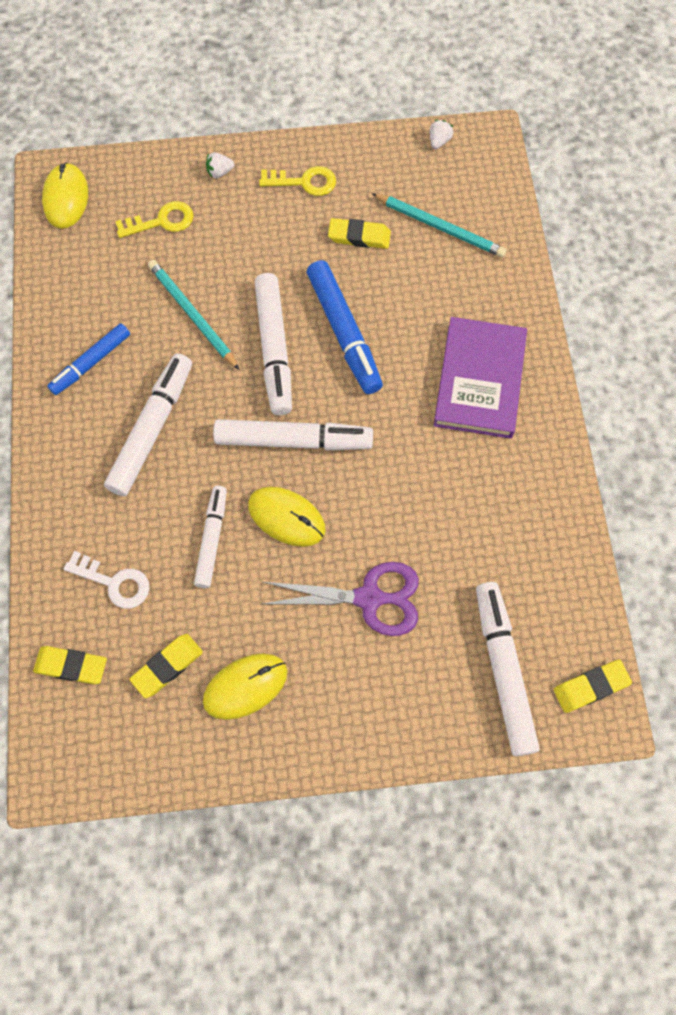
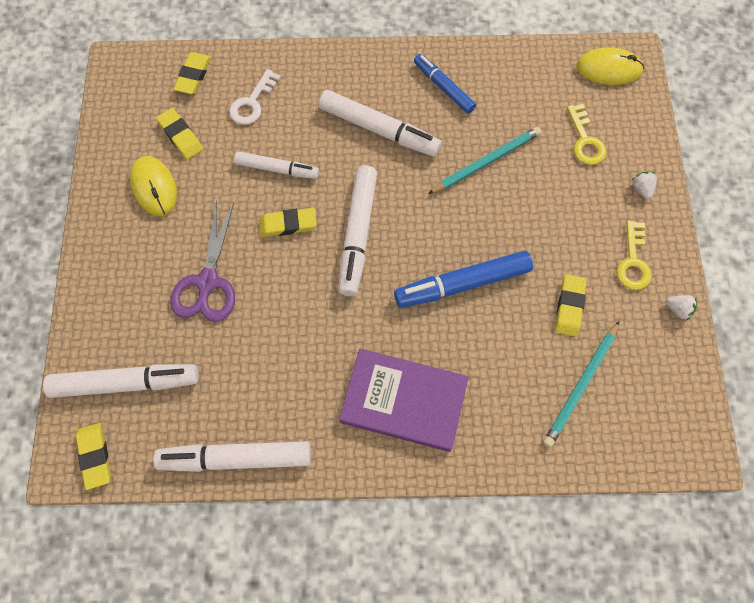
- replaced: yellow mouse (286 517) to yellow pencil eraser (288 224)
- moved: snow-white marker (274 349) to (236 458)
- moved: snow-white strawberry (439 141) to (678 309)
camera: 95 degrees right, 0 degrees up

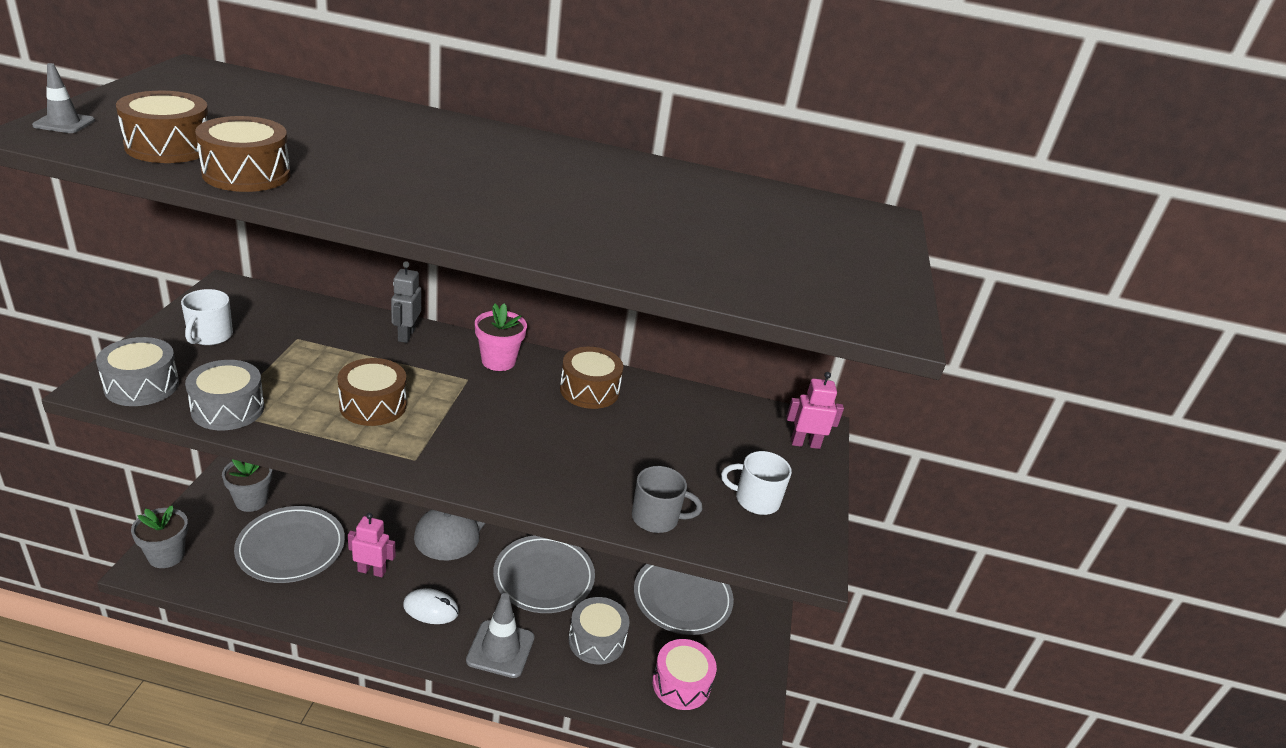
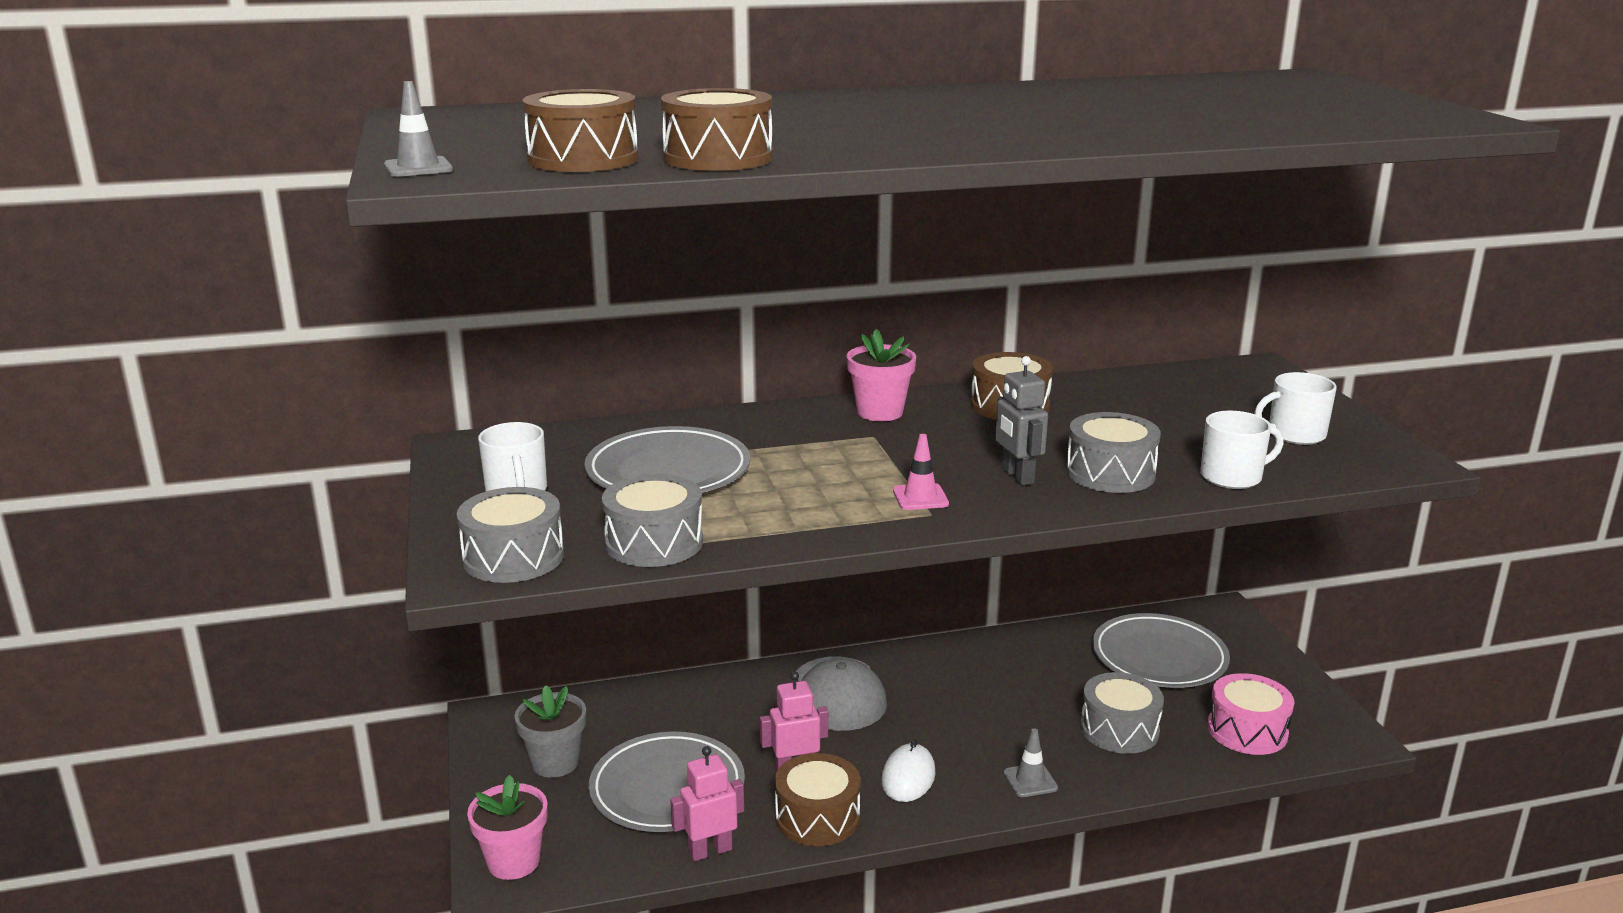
- recoloured: ash-grey potted plant (166 556) to rose-pink potted plant (513 862)
- moved: brown drum (373 405) to (817 817)
- moved: ash-grey robot figure (406 335) to (1017 476)
- turned: snow-white mouse (431 609) = (908 777) 60 degrees counterclockwise
- resized: ash-grey road cone (500 649) = (1030 780) x0.56
- moved: ash-grey dinner plate (543 577) to (668 471)
- recoloured: ash-grey coffee mug (656 518) to snow-white coffee mug (1232 477)
- moved: rose-pink robot figure (805 443) to (710 851)
- added: rose-pink road cone (920 497)
- added: ash-grey drum (1110 473)
camera: 20 degrees left, 10 degrees down

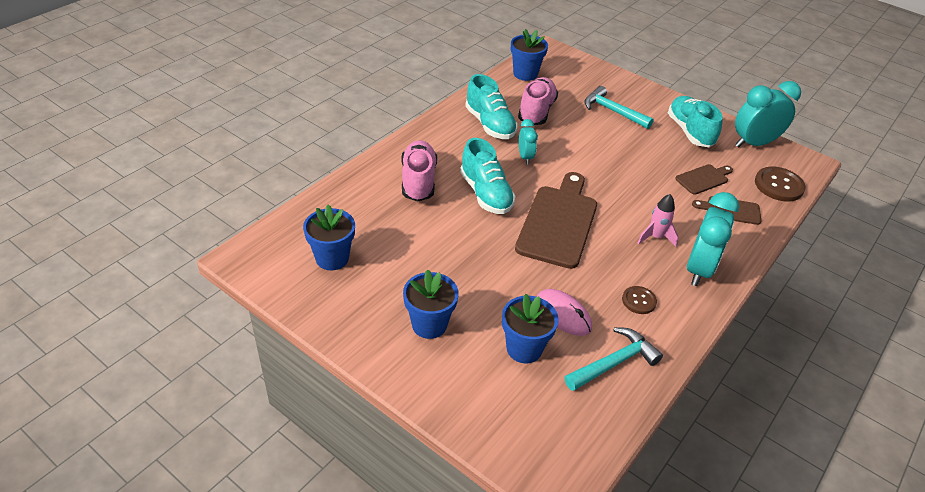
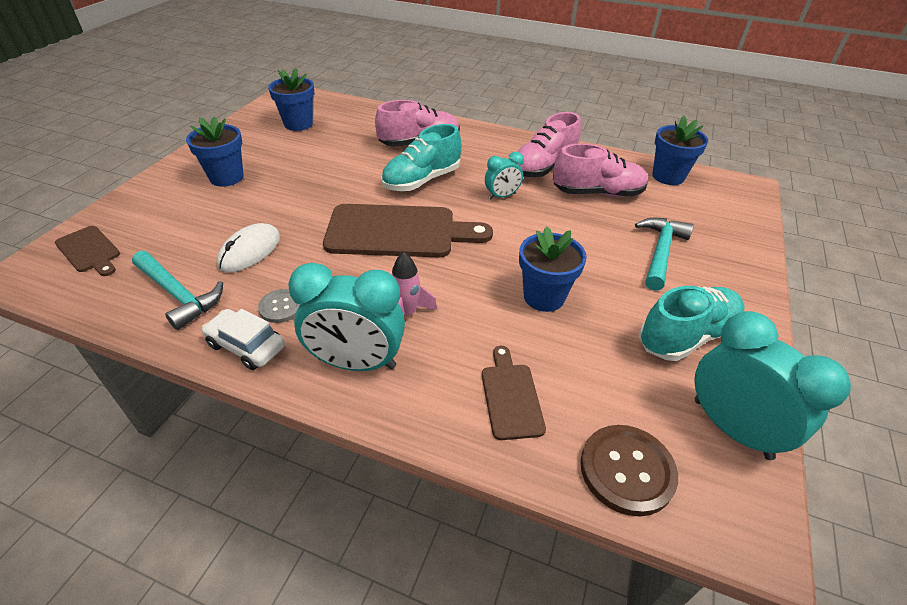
- recoloured: turquoise shoe (490 124) to rose-pink shoe (543 167)
- moved: cobalt potted plant (524 348) to (544 297)
- recoloured: rose-pink mouse (563 314) to snow-white mouse (250 251)
- recoloured: brown shirt button (639 301) to ash-grey shirt button (281 307)
- moved: brown chopping board (703 179) to (89 251)
- added: snow-white toy car (246 346)
camera: 75 degrees right, 0 degrees up

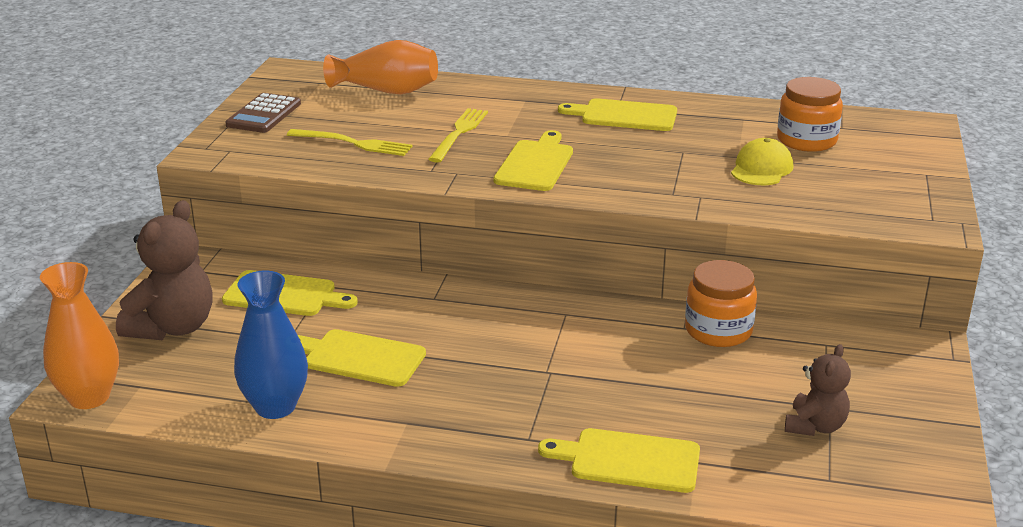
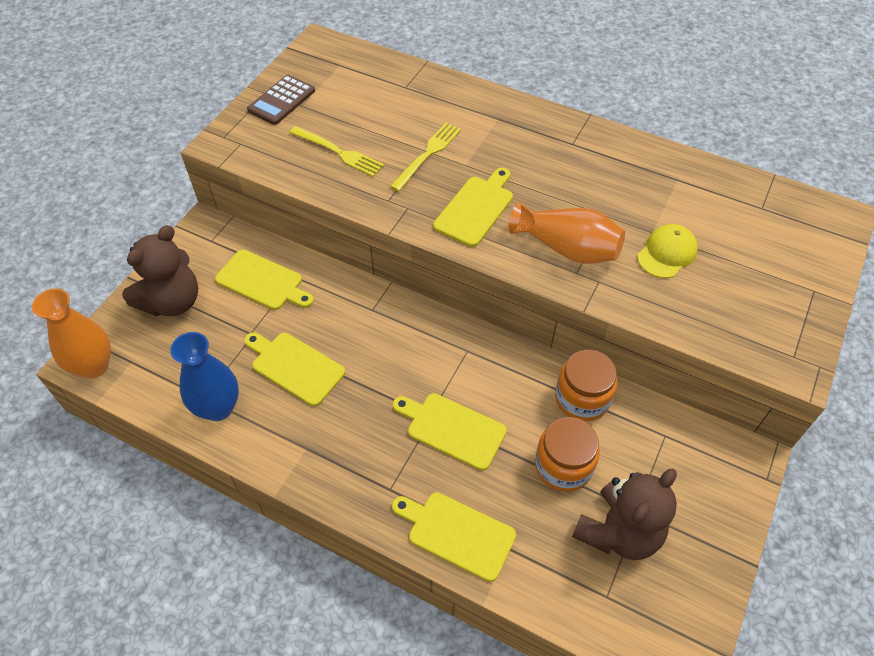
- moved: bright orange tall vase (386 90) to (567 248)
- moved: yellow chopping board (624 116) to (452 429)
- moved: bright orange jar (806 140) to (563 466)
- resized: brown stuffed bear (815 426) = (618 531) x1.65
camera: 15 degrees right, 25 degrees up

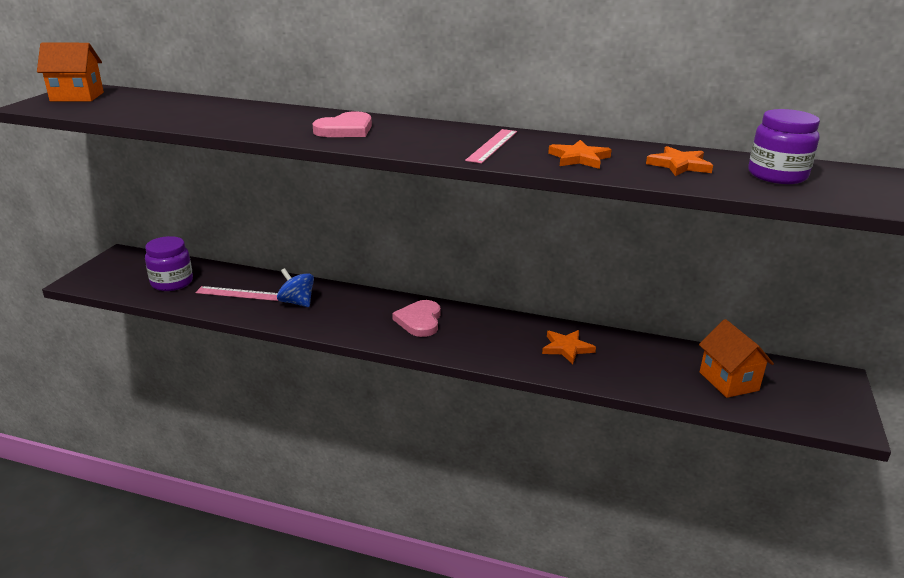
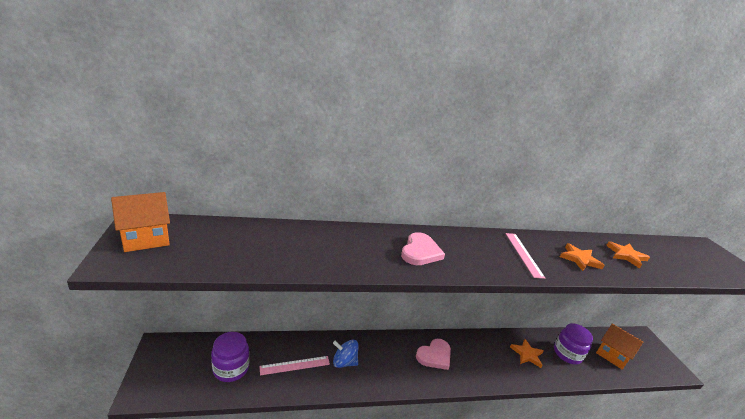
- turned: rose-pink love heart (419 321) = (434 355) 105 degrees counterclockwise
- moved: violet jar (777 175) to (567 354)
camera: 30 degrees left, 0 degrees up

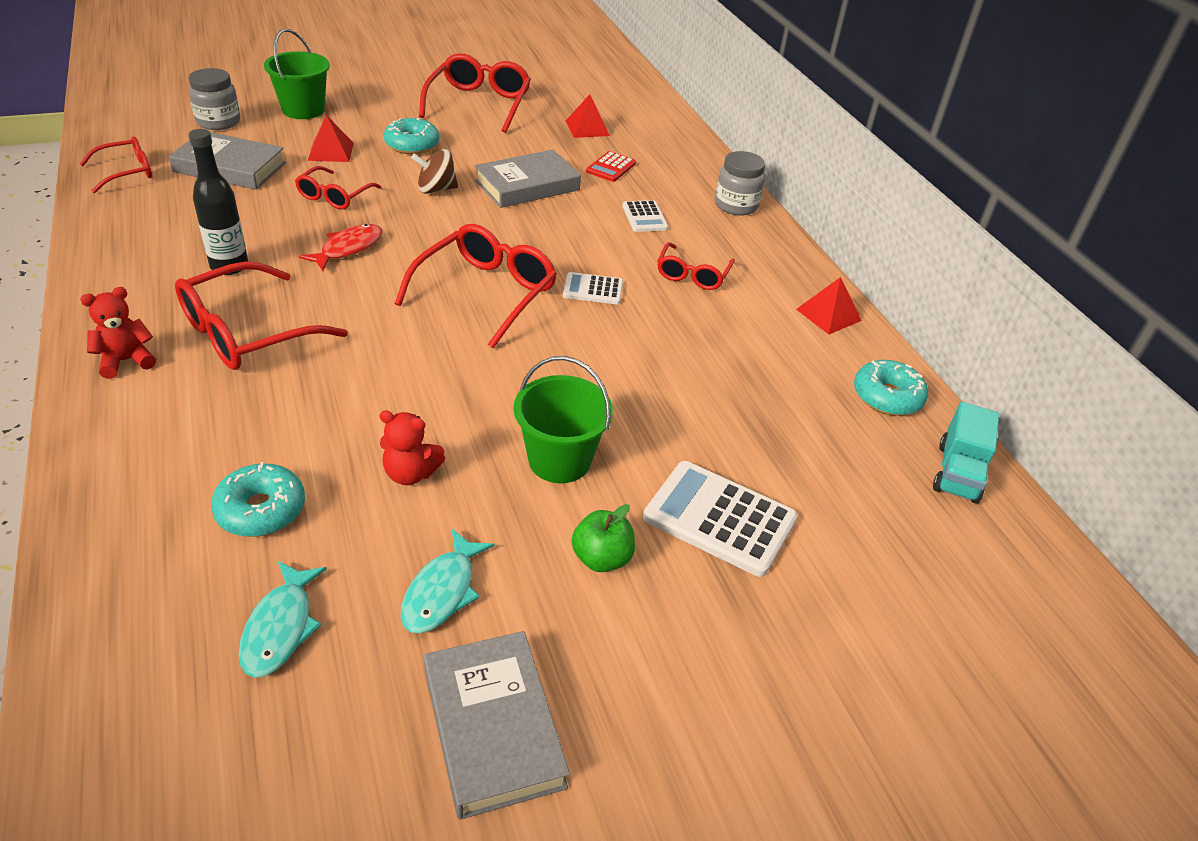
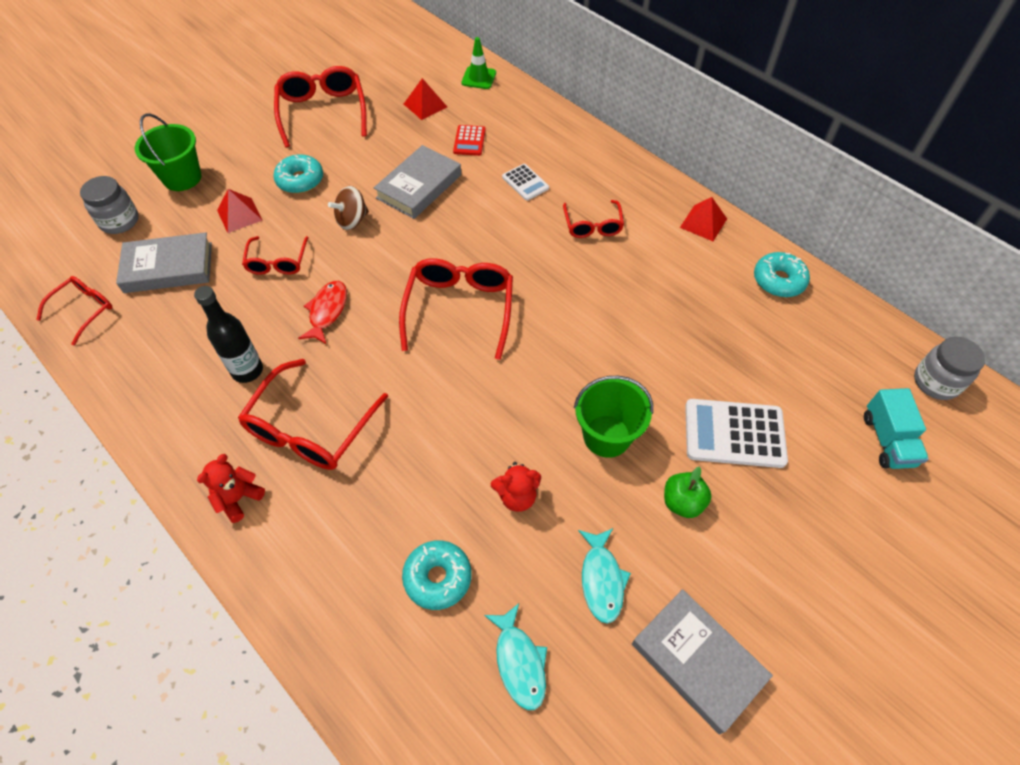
- removed: snow-white pocket calculator (593 289)
- moved: ash-grey jar (736 205) to (936 382)
- moved: turquoise toy truck (957 473) to (887 440)
- added: leaf-green road cone (478 78)
camera: 20 degrees left, 15 degrees up

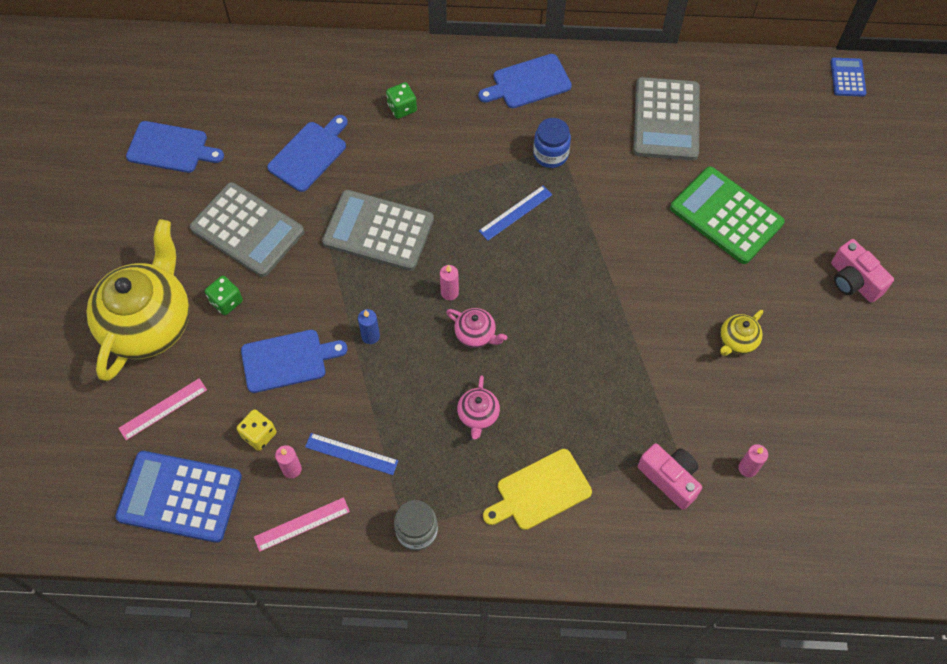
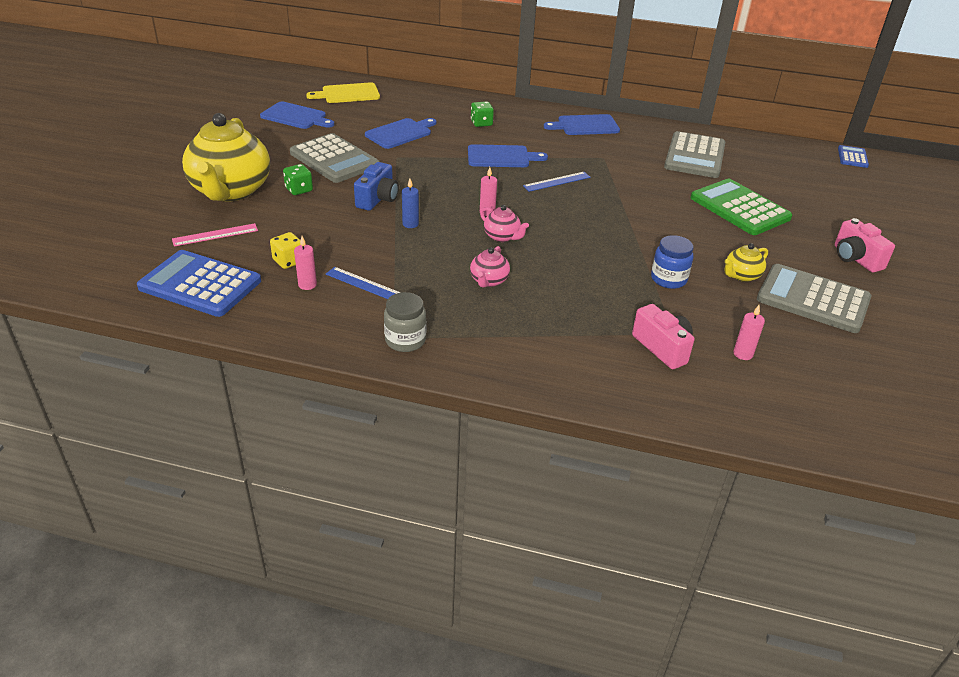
- turned: yellow tea pot (149 323) = (230 191) 150 degrees clockwise
- moved: cobalt chopping board (287 360) to (501 157)
- removed: rose-pink ruler (302 524)
- moved: ash-grey pocket calculator (378 231) to (813 299)
- moved: yellow chopping board (540 491) to (348 94)
- moved: cobalt jar (550 154) to (668 279)
- added: cobalt photo camera (378 199)
camera: 10 degrees right, 25 degrees down

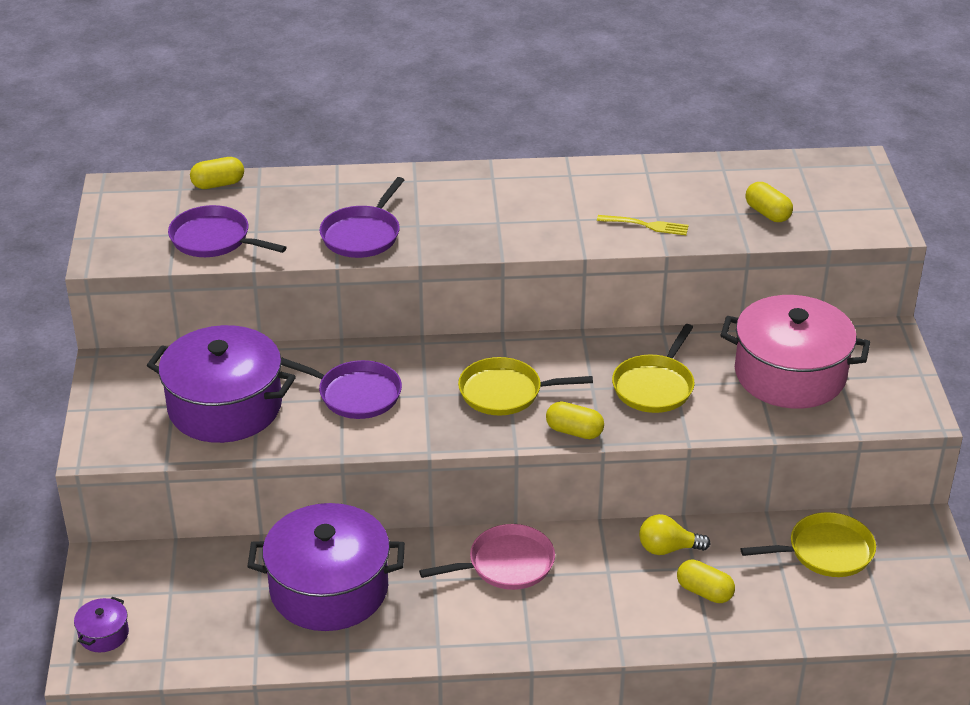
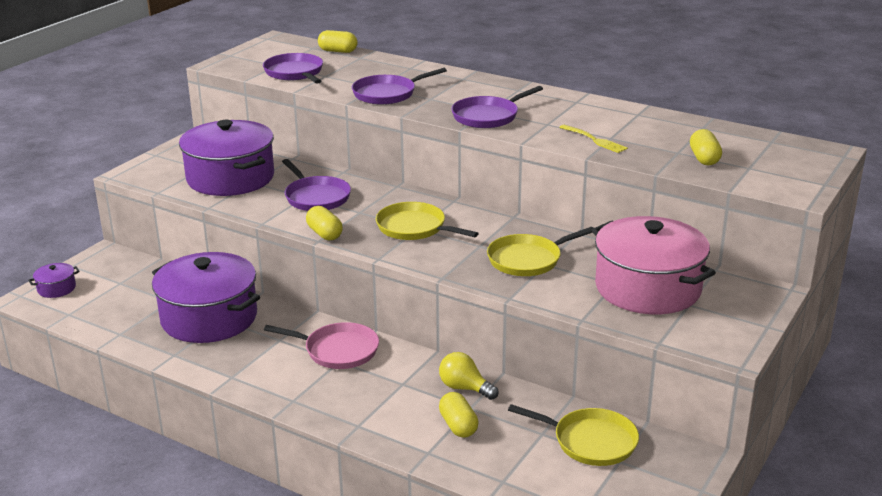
- moved: yellow pill (574 431) to (324 234)
- added: violet skillet (488 116)
camera: 35 degrees right, 10 degrees down

